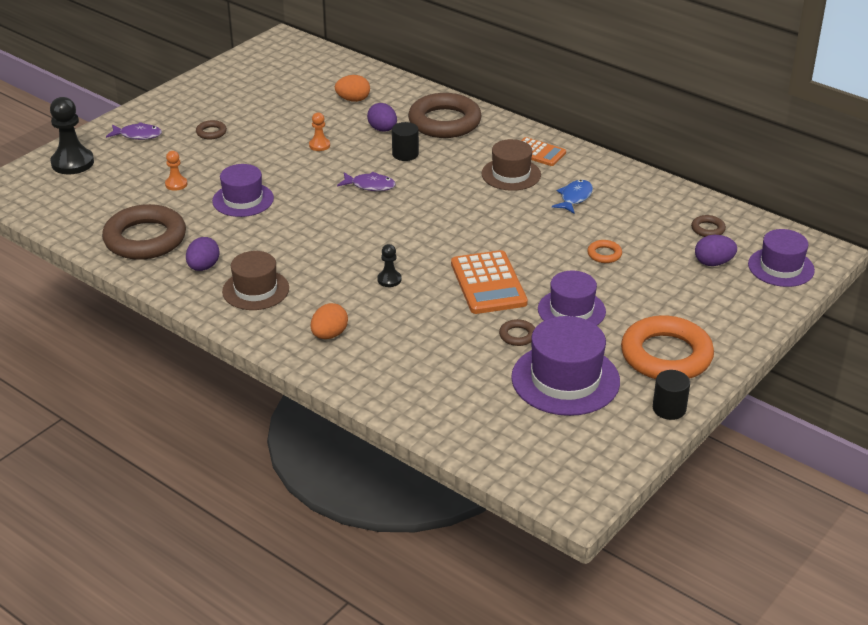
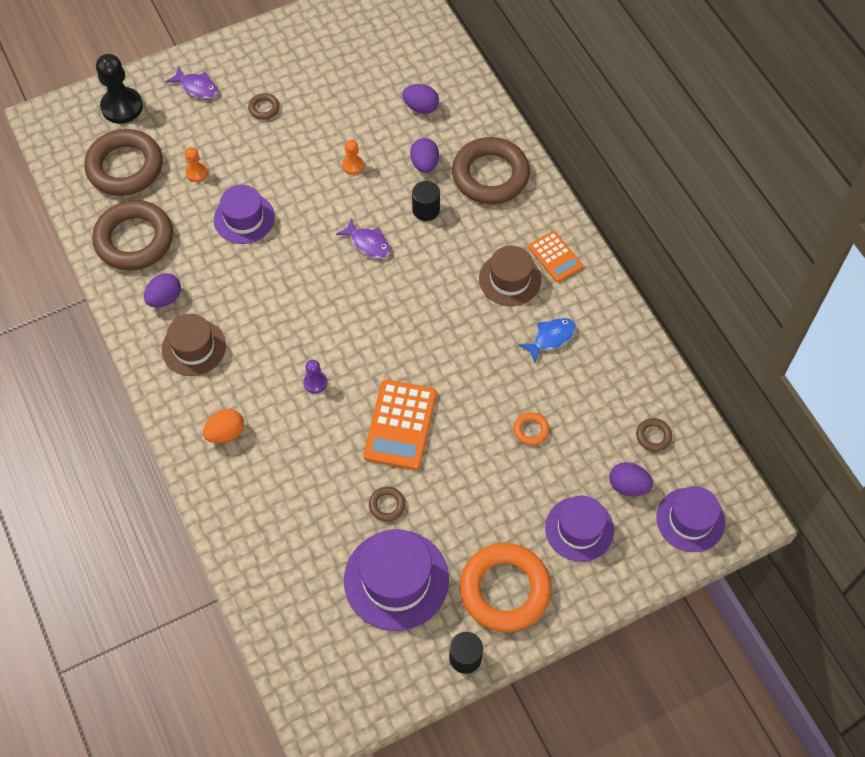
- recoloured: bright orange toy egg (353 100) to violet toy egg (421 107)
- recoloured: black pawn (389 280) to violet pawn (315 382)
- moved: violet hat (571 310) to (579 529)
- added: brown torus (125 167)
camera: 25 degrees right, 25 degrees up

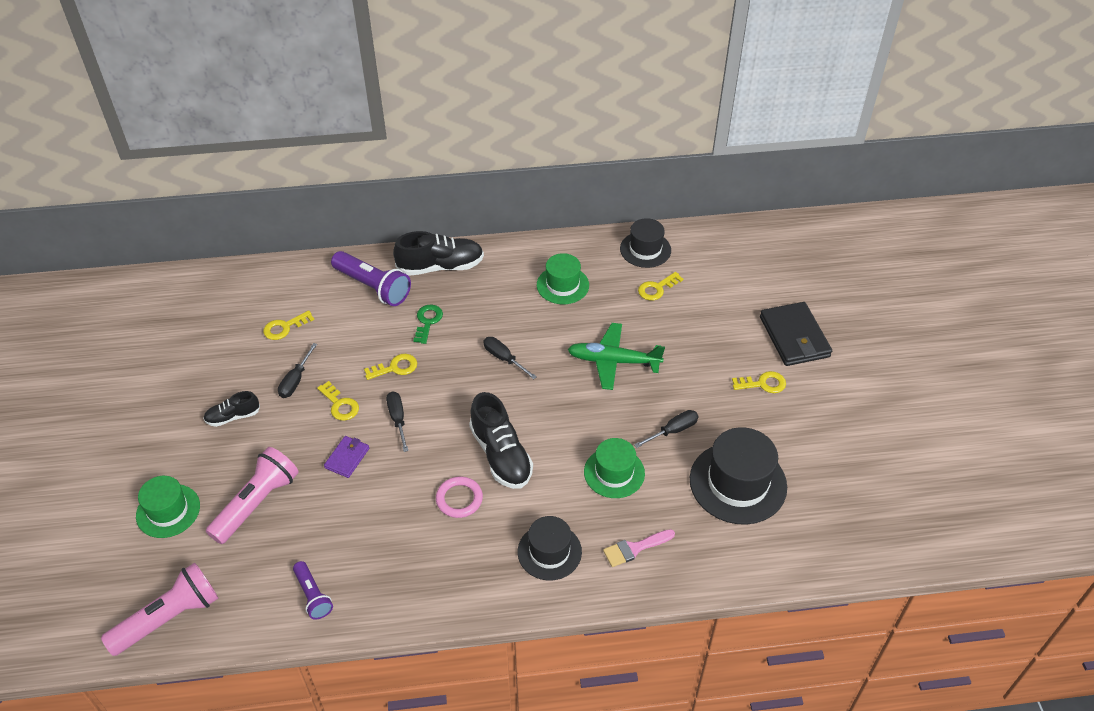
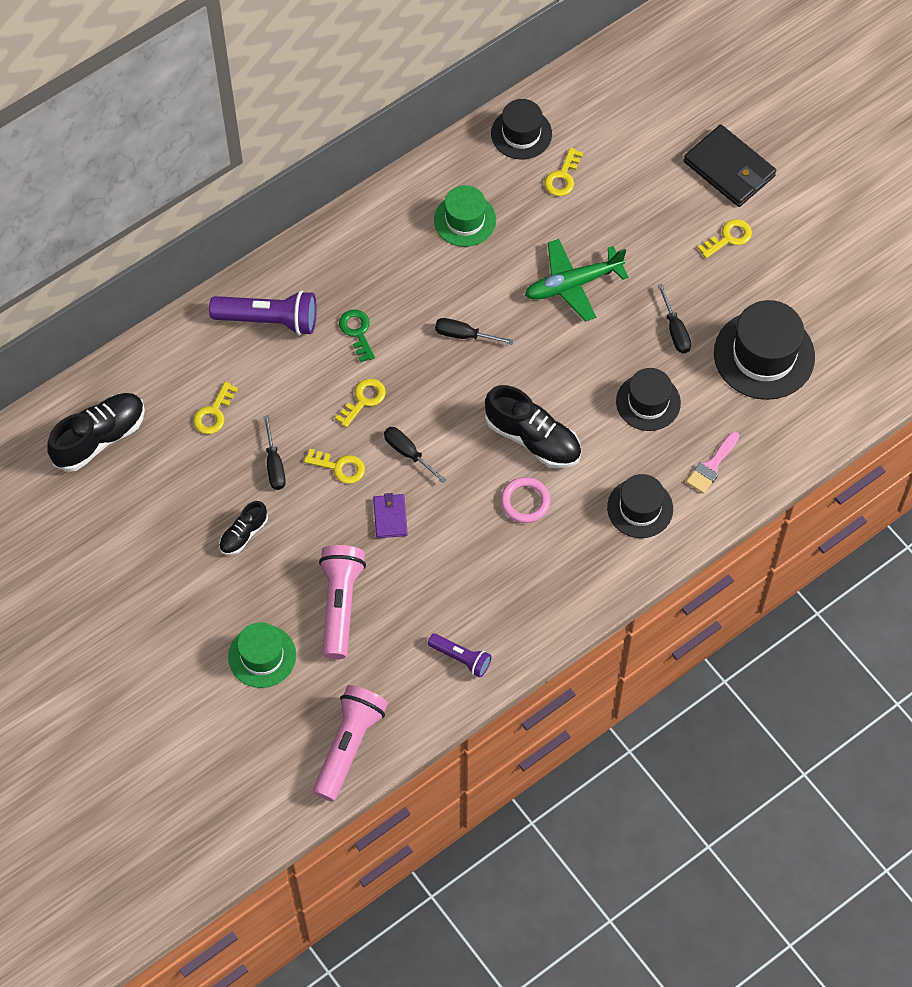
- moved: black shoe (440 266) to (99 438)
- recoloured: leaf-green hat (614 472) to black hat (648 402)
- turned: black flat screwdriver (673 430) = (675 331) 135 degrees clockwise
camera: 30 degrees left, 15 degrees up

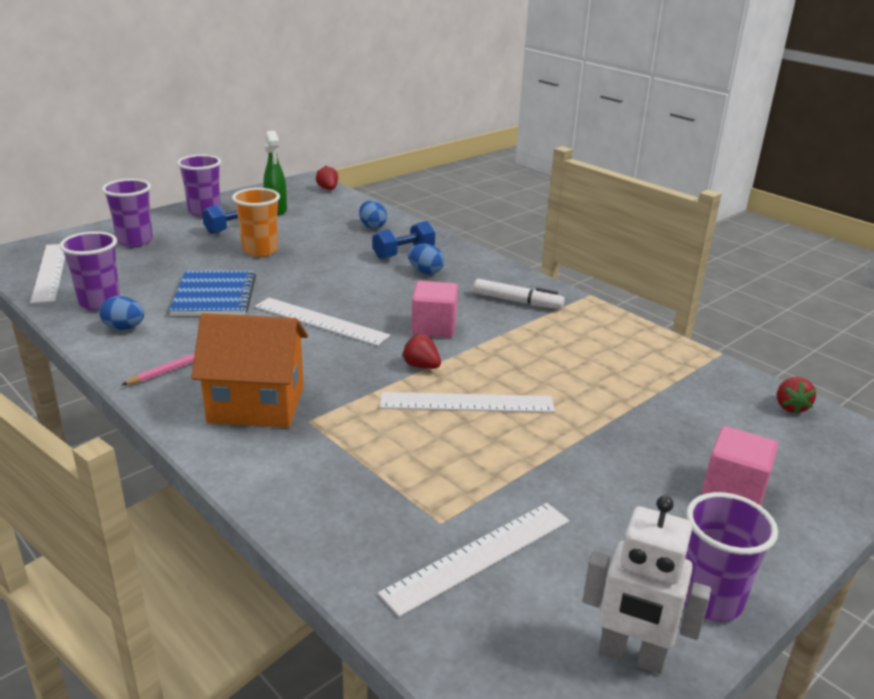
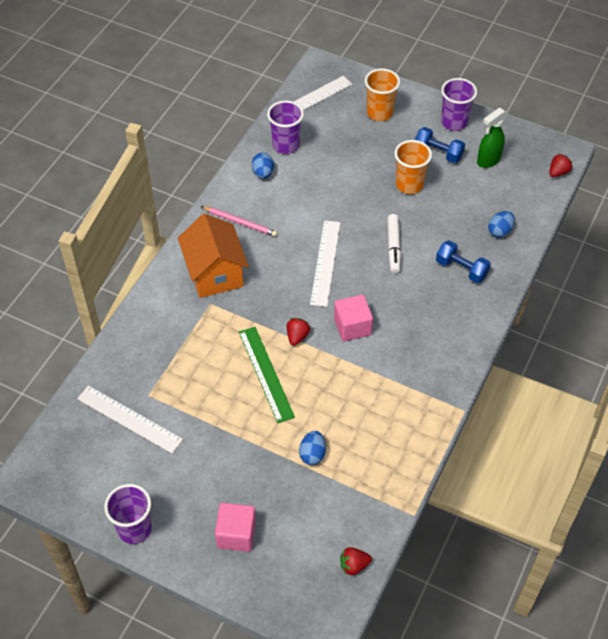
- recoloured: violet beaker (135 241) to bright orange beaker (379 113)
- removed: cobalt notepad (214 296)
- recoloured: snow-white ruler (467 403) to leaf-green ruler (266 373)
- moved: cobalt toy egg (425 272) to (312 454)
- moved: snow-white marker (517 301) to (393 247)
- removed: snow-white robot figure (631 656)
camera: 70 degrees right, 25 degrees up

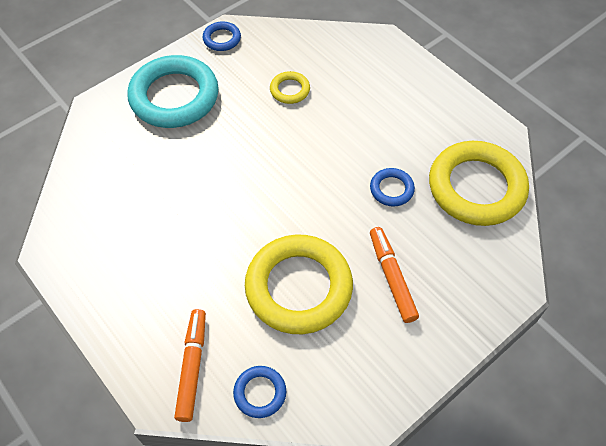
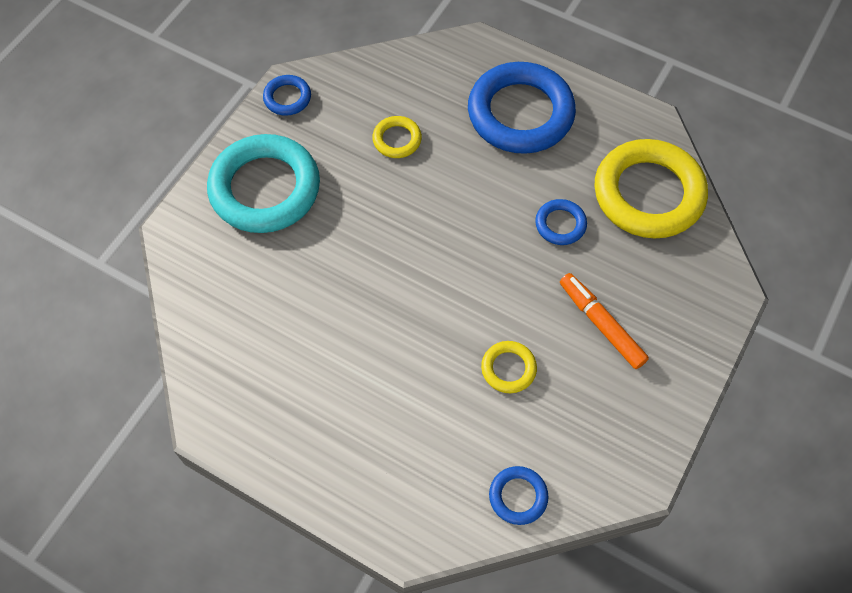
- removed: bright orange marker (192 367)
- resized: yellow torus (298 287) = (508 369) x0.45
- added: cobalt torus (520 113)
camera: 20 degrees left, 5 degrees up

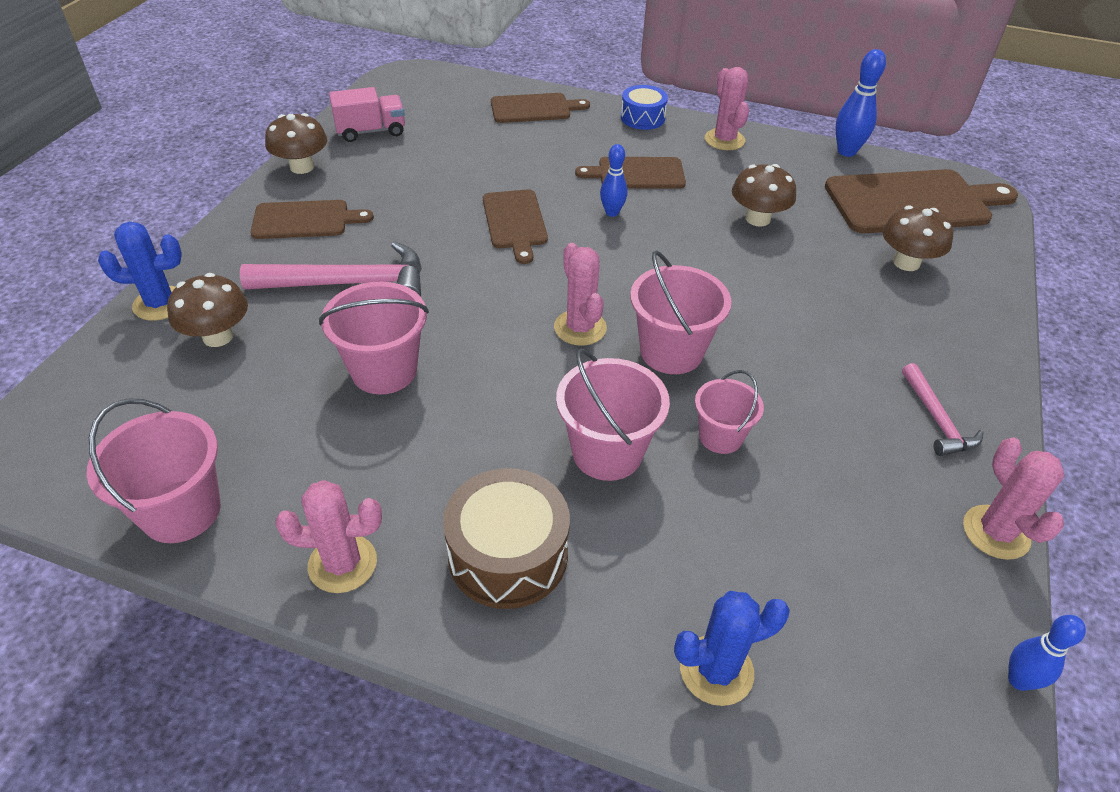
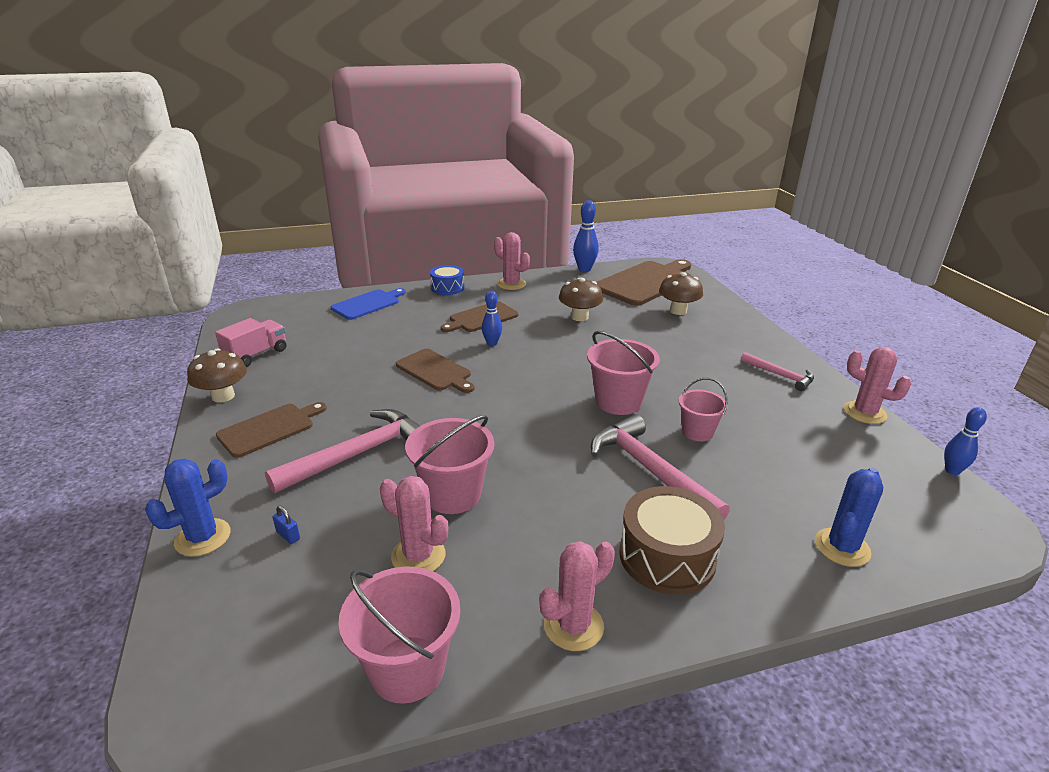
- replaced: brown mushroom (218 336) to cobalt lock (288 535)
- recoloured: brown chopping board (534 108) to cobalt chopping board (368 304)
- moved: rose-pink cactus (580 328) to (418 556)
- replaced: rose-pink pail (607 452) to rose-pink carpenter's hammer (650 470)
camera: 35 degrees left, 15 degrees down

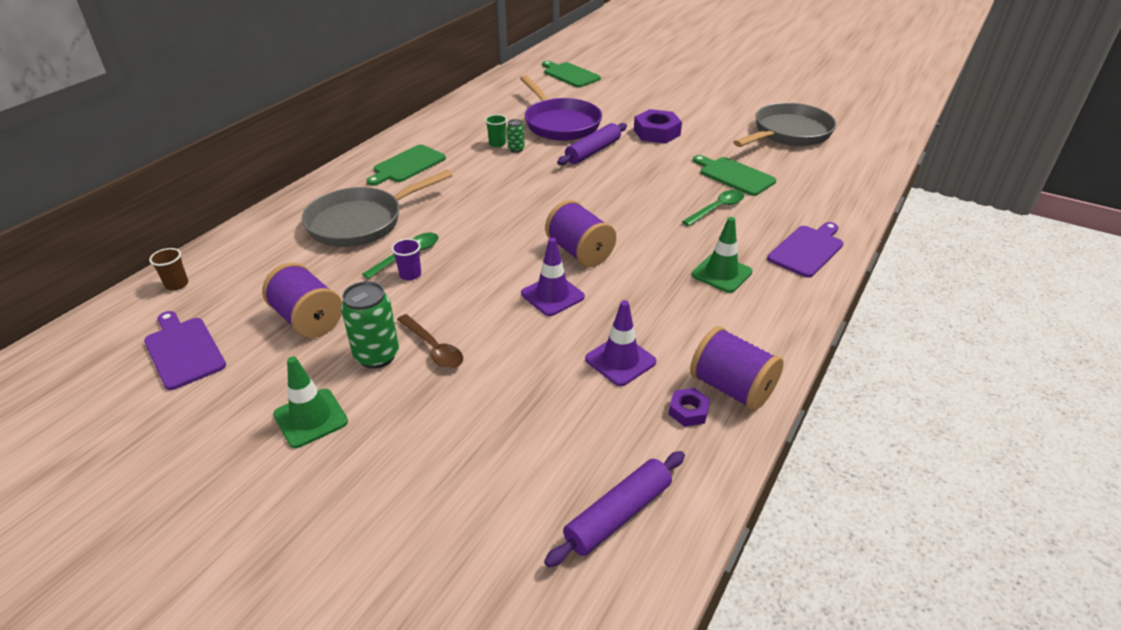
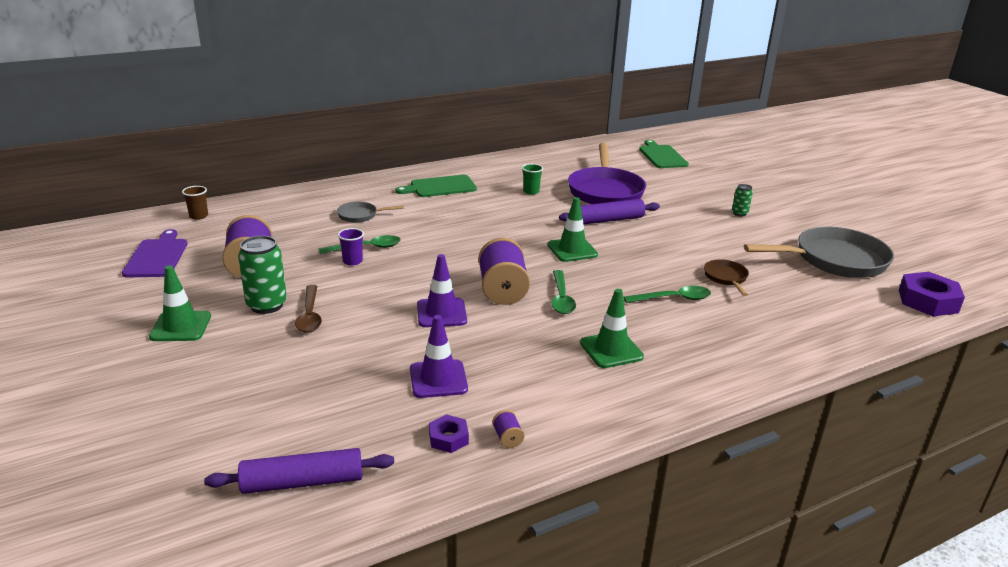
- resized: ash-grey skillet (361 222) = (360 215) x0.47
- moved: leaf-green tin (516 149) to (739 213)
- moved: violet hexagon nut (656 133) to (928 301)
- resized: violet reel of thread (731 388) = (507 438) x0.41
- replaced: leaf-green chopping board (734 175) to brown skillet (726 278)
- removed: violet chopping board (807 250)
- added: leaf-green road cone (572 250)
- added: leaf-green spoon (561 298)
camera: 30 degrees right, 10 degrees down

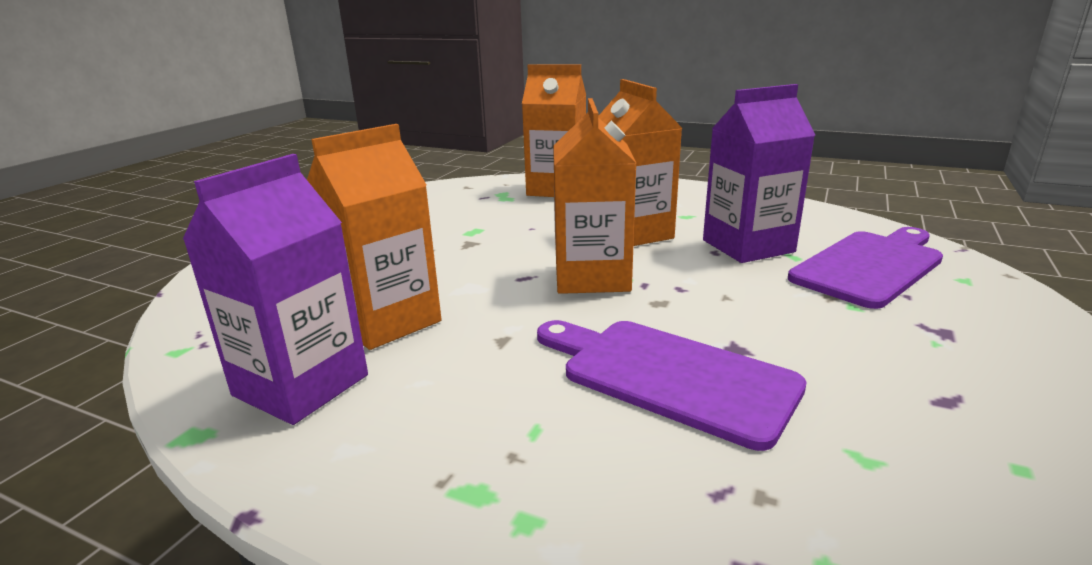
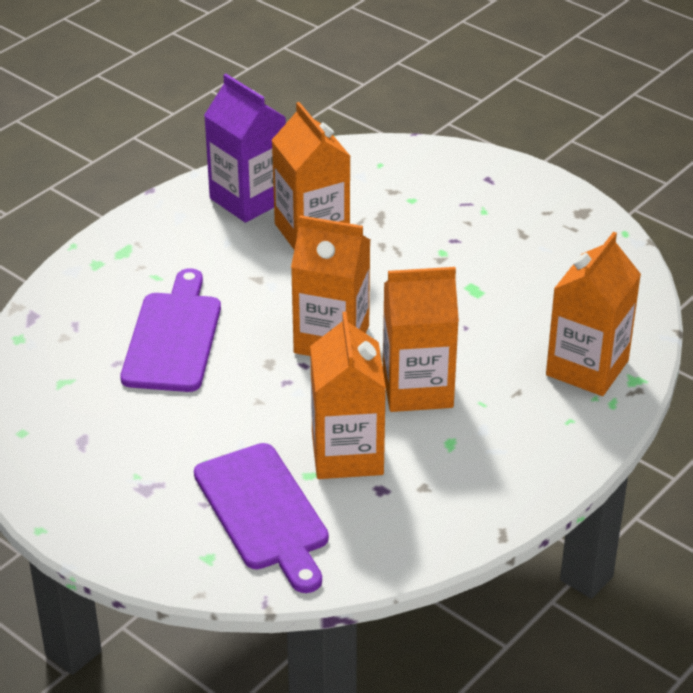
- turned: violet chopping board (669 376) = (173 337) 45 degrees counterclockwise
- recoloured: violet carton (748 246) to bright orange carton (347 454)
camera: 105 degrees right, 15 degrees up

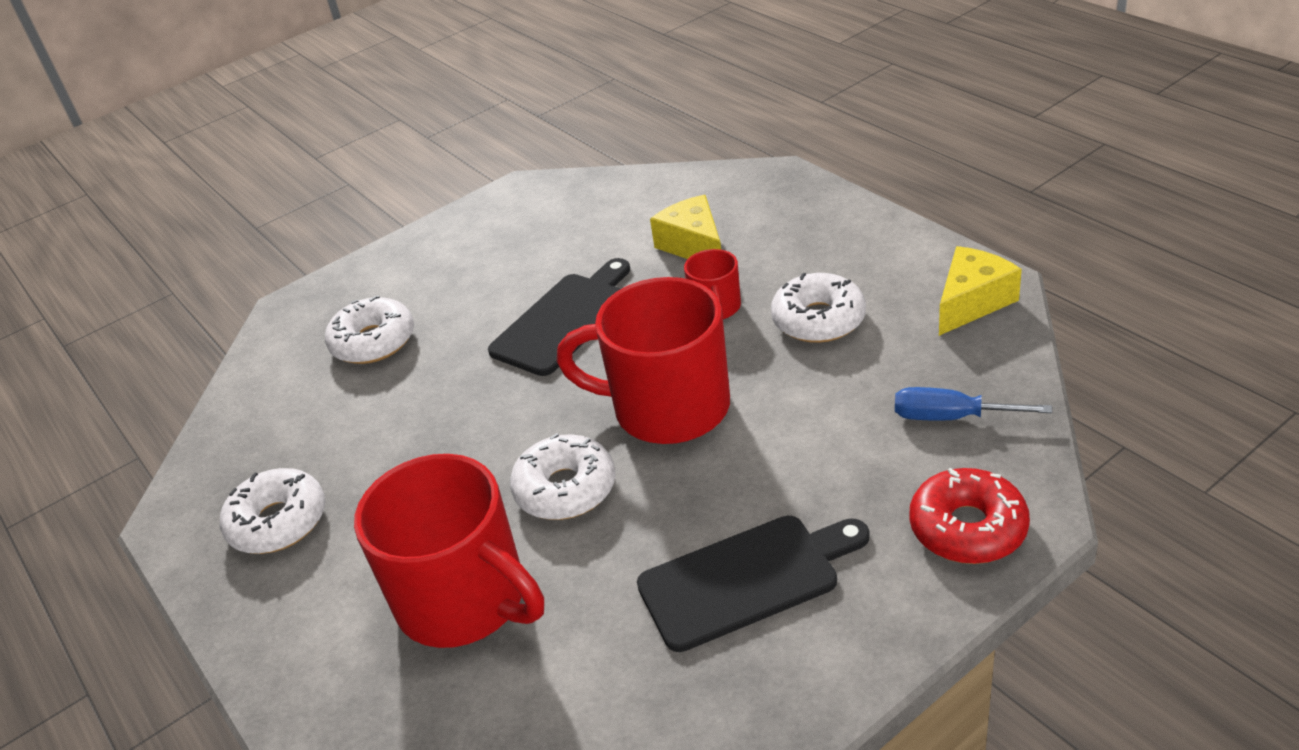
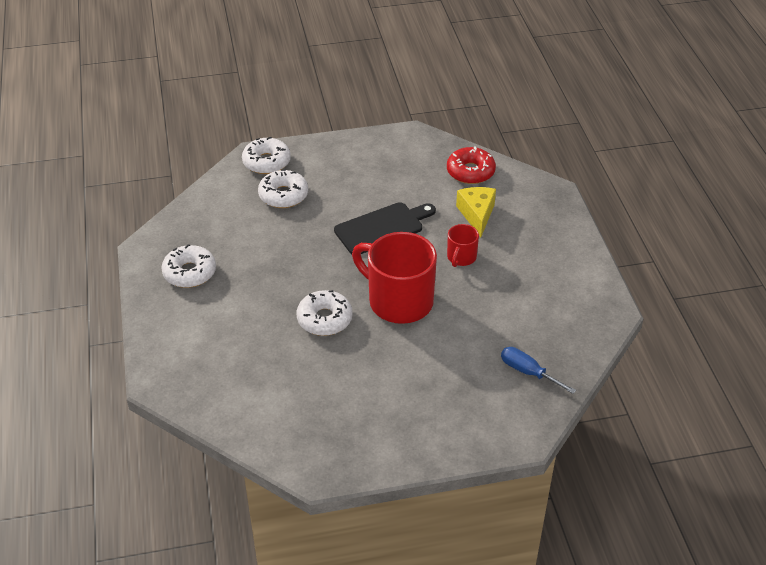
- removed: red coffee mug (465 600)
- removed: black chopping board (746 579)
- moved: snow-white doughnut (818 320) to (266 162)
- moved: red doughnut (967 528) to (470 172)
- removed: yellow cheese (972 302)
camera: 20 degrees right, 5 degrees up

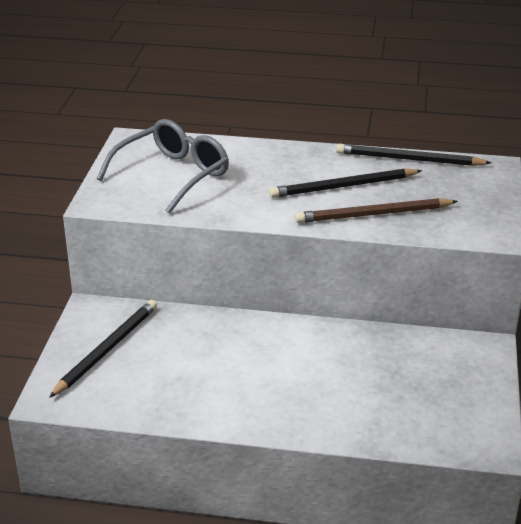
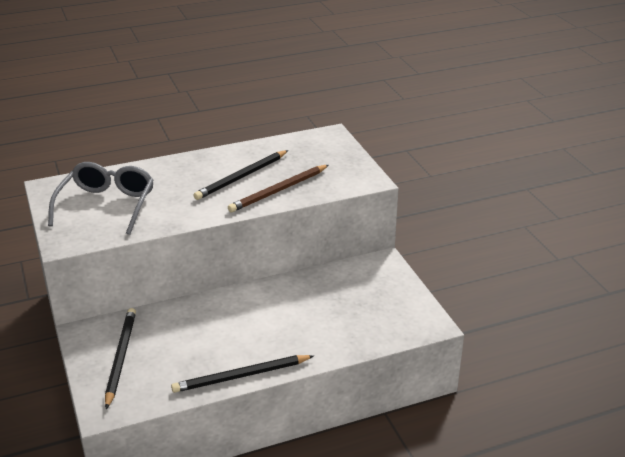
- moved: black lead pencil (408 159) to (241 376)
camera: 30 degrees left, 0 degrees up

